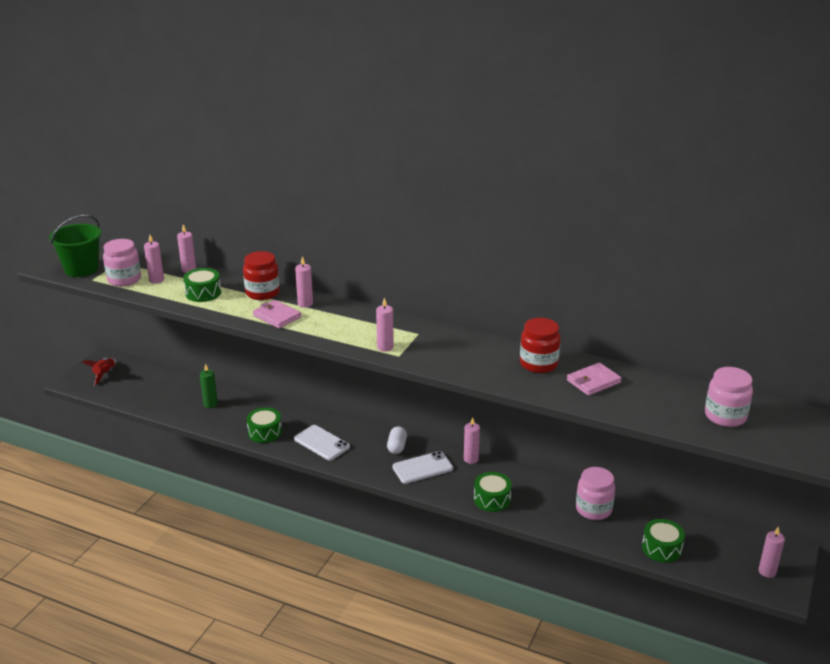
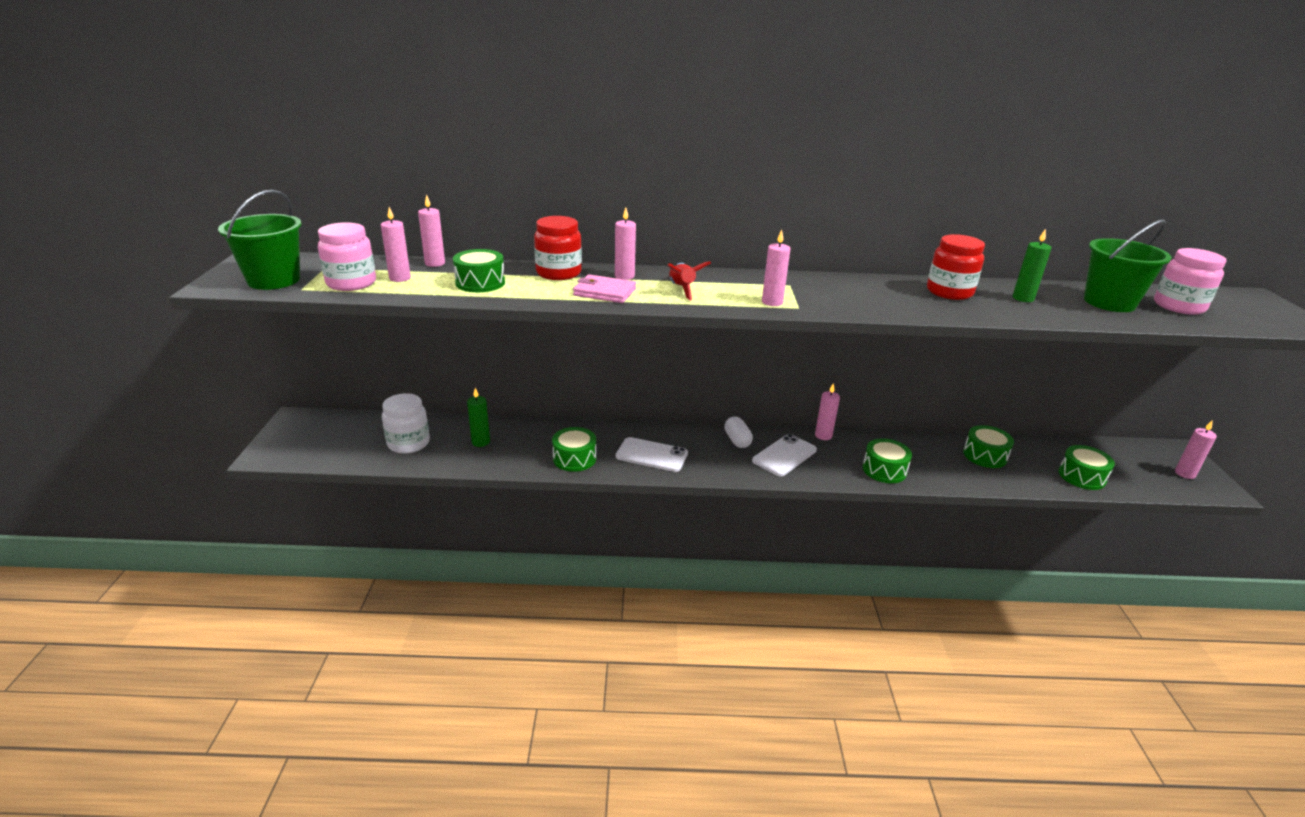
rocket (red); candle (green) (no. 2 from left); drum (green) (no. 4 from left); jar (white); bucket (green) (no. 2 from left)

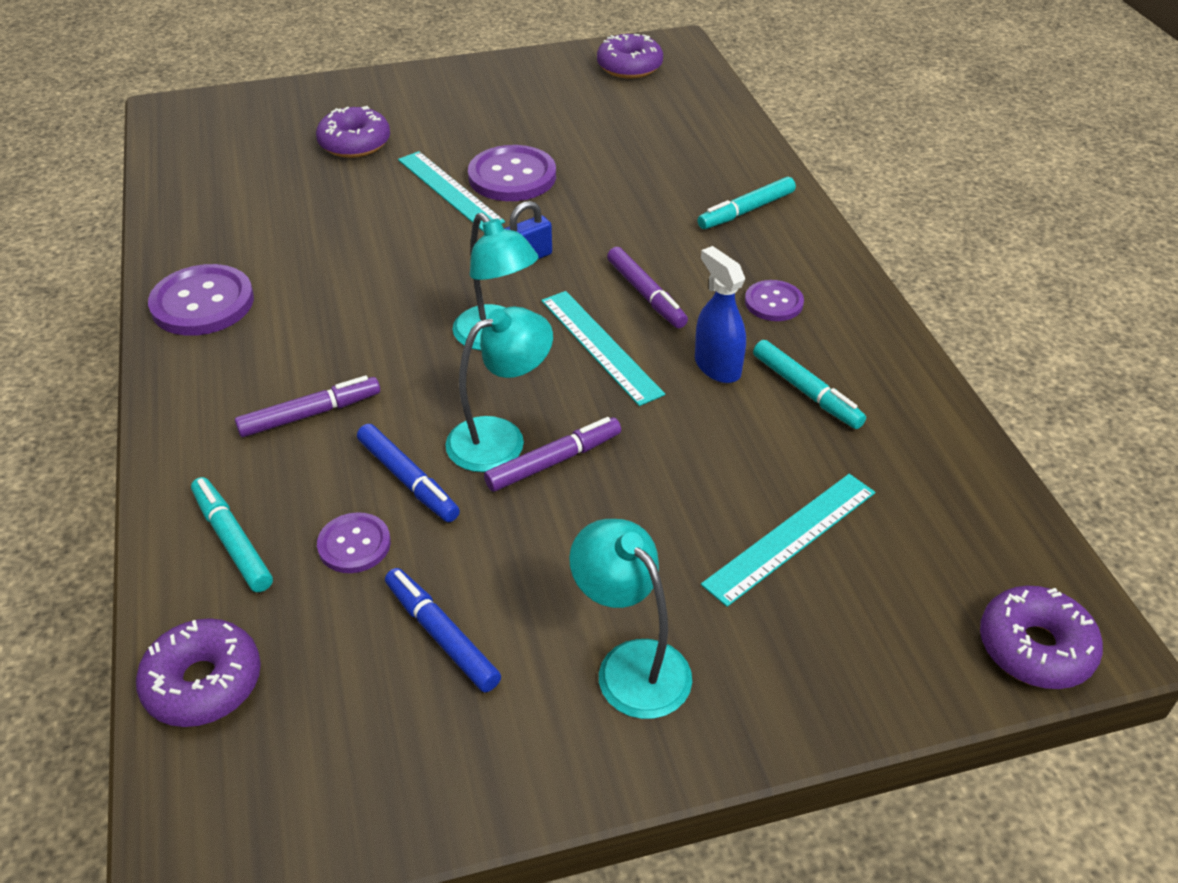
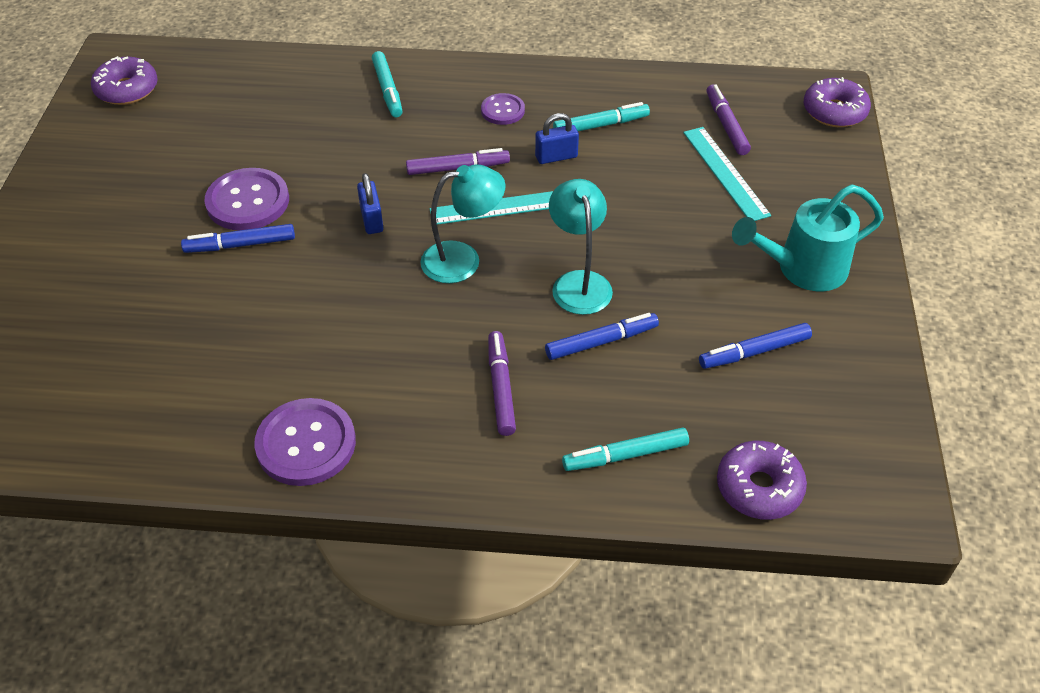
donut (purple) (no. 2 from left in the first image); button (purple) (no. 2 from left in the first image); marker (blue) (no. 1 from left); marker (purple) (no. 3 from left); watering can (turquoise); padlock (blue) (no. 2 from left)

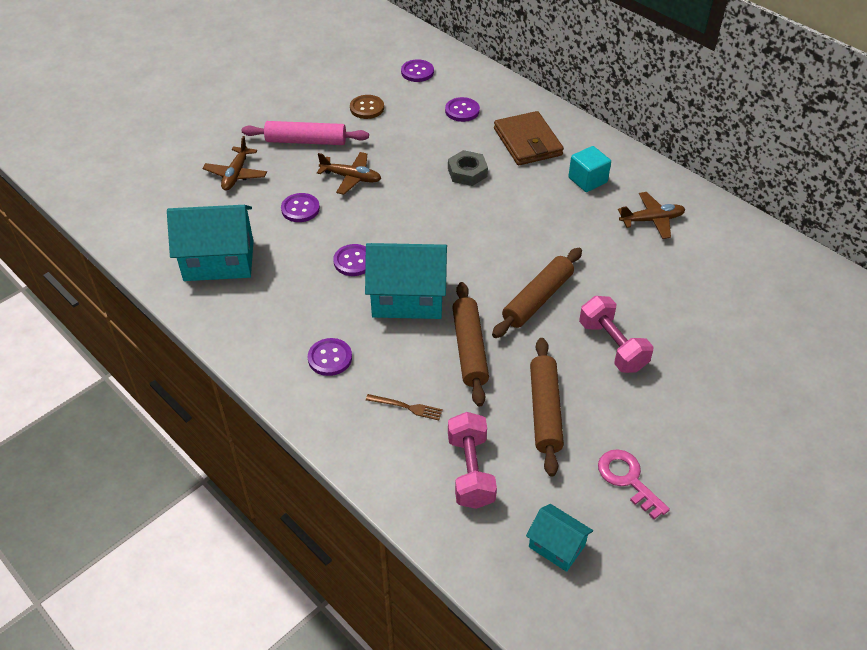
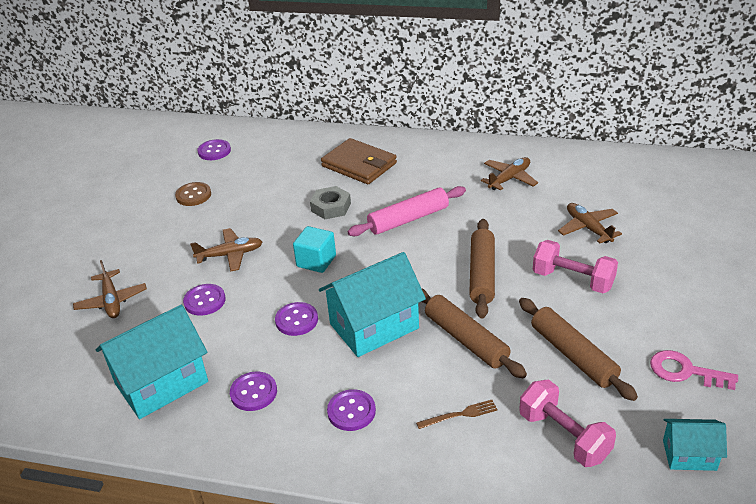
rolling pin (pink); button (purple) (no. 3 from left); cube (turquoise); plane (brown) (no. 4 from left)

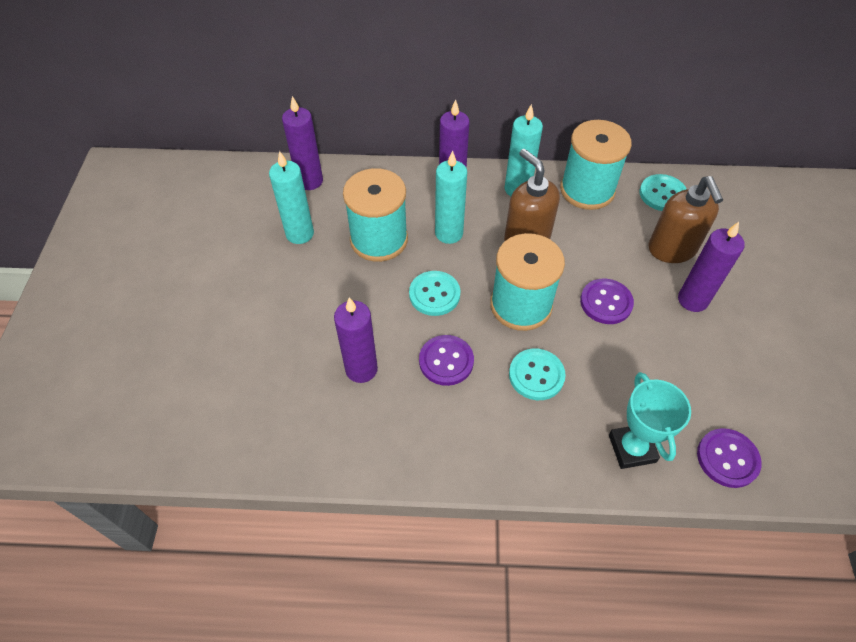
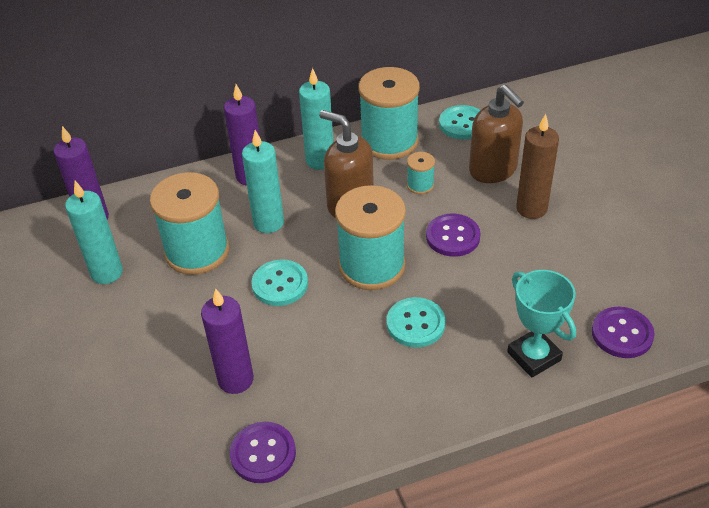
button (purple) (no. 1 from left); candle (brown); spool (turquoise) (no. 4 from left)

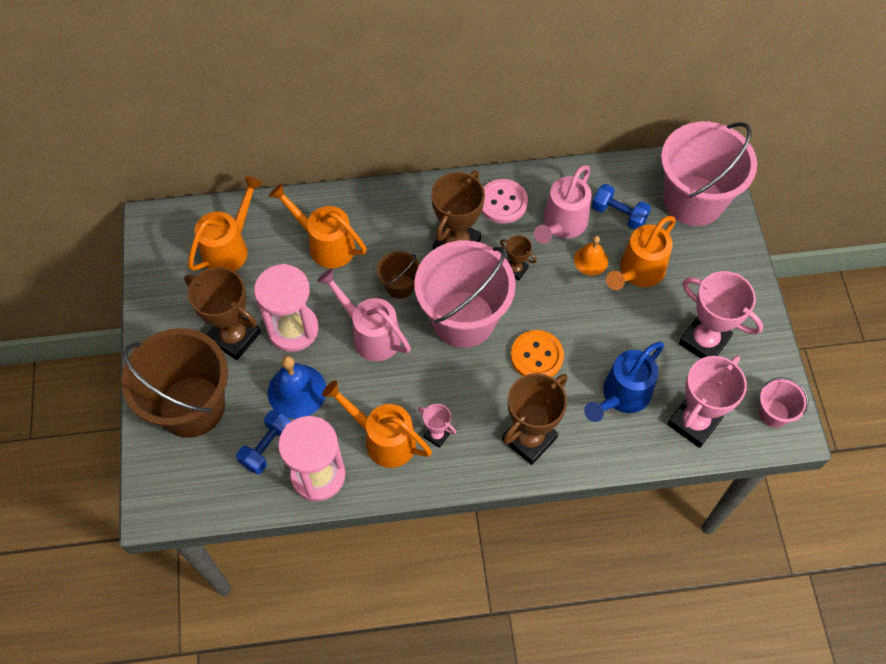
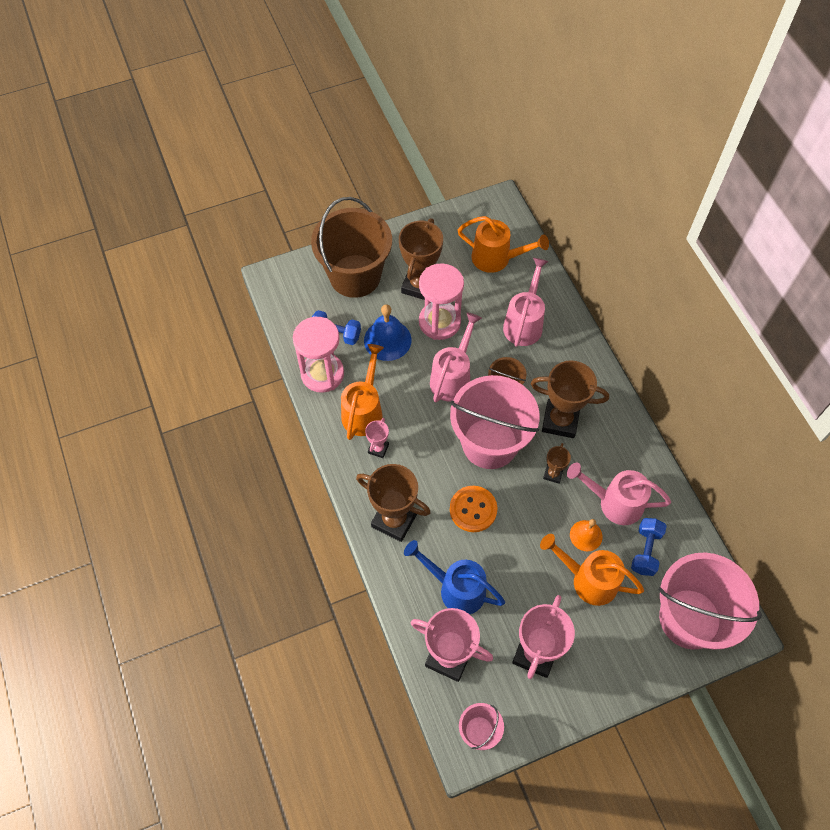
watering can (pink) (no. 2 from left); button (pink)

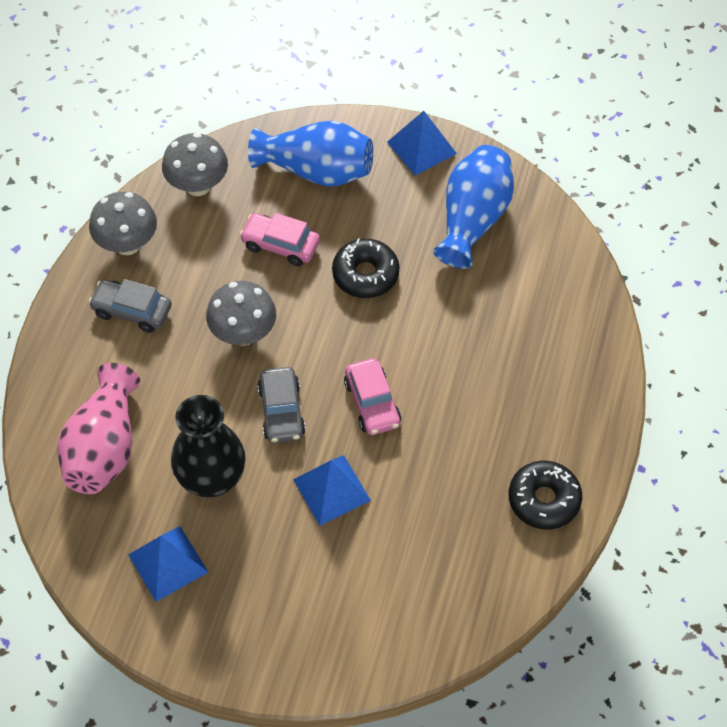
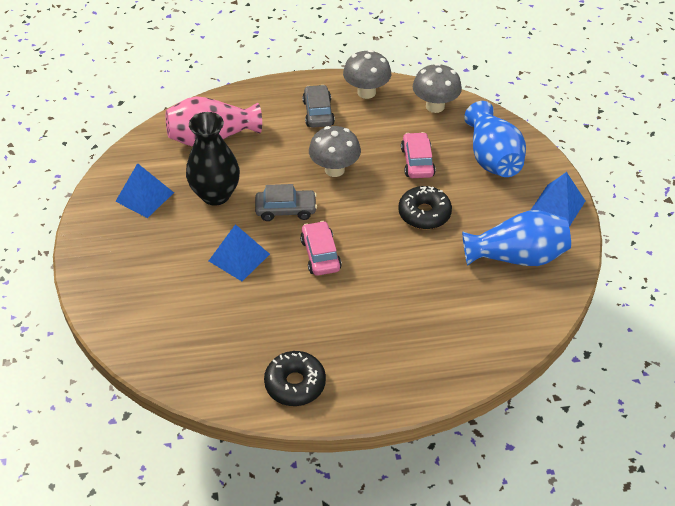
car (grey) (no. 1 from left); car (pink) (no. 1 from left)

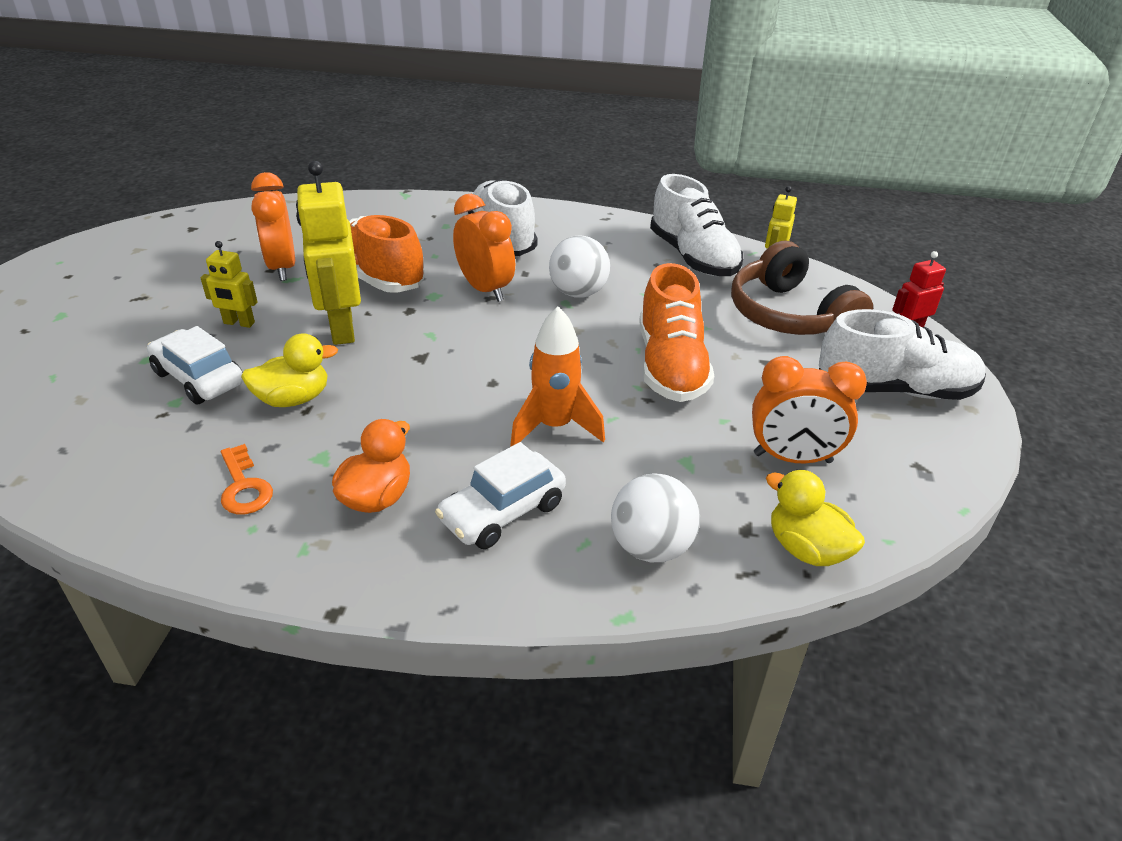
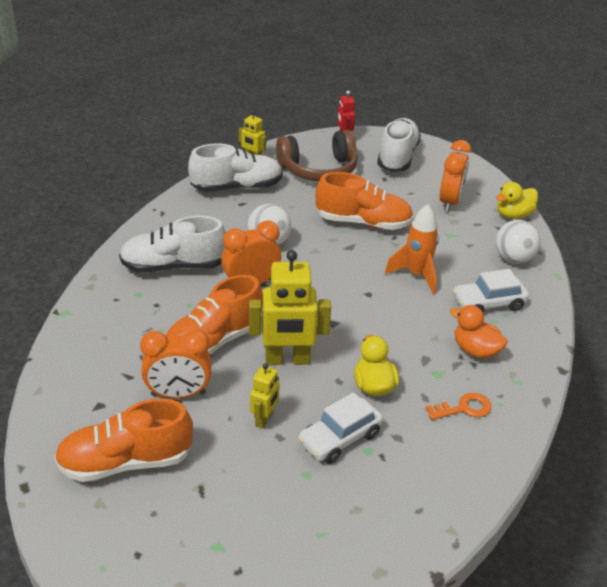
car (white) (no. 2 from left); shoe (orange) (no. 1 from left)

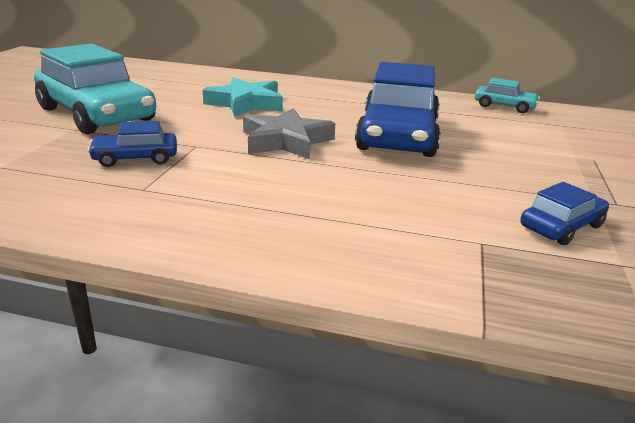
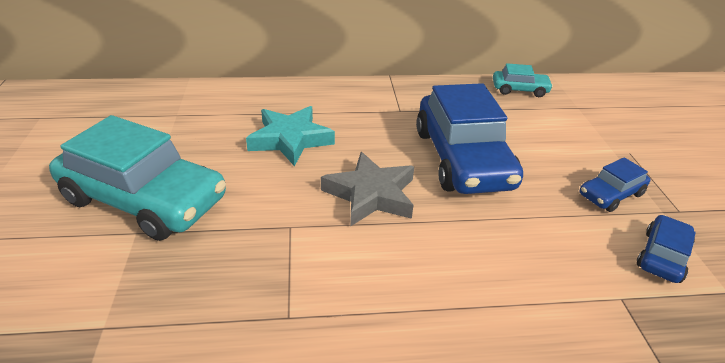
car (blue) (no. 2 from left)

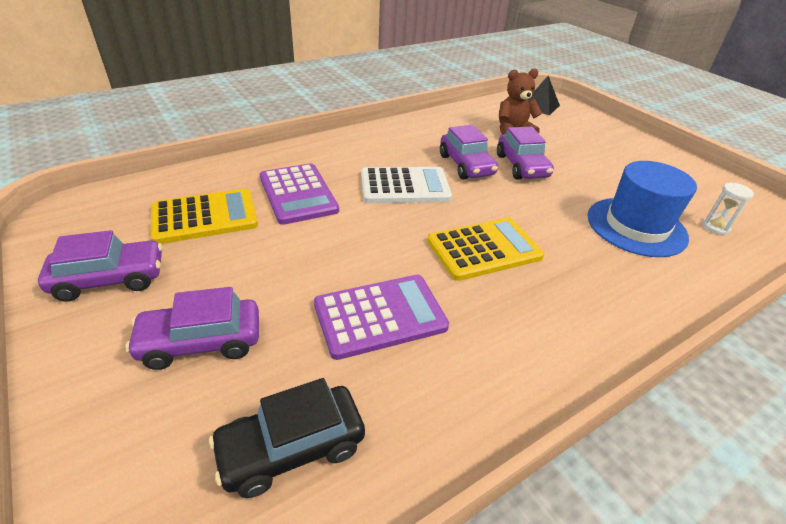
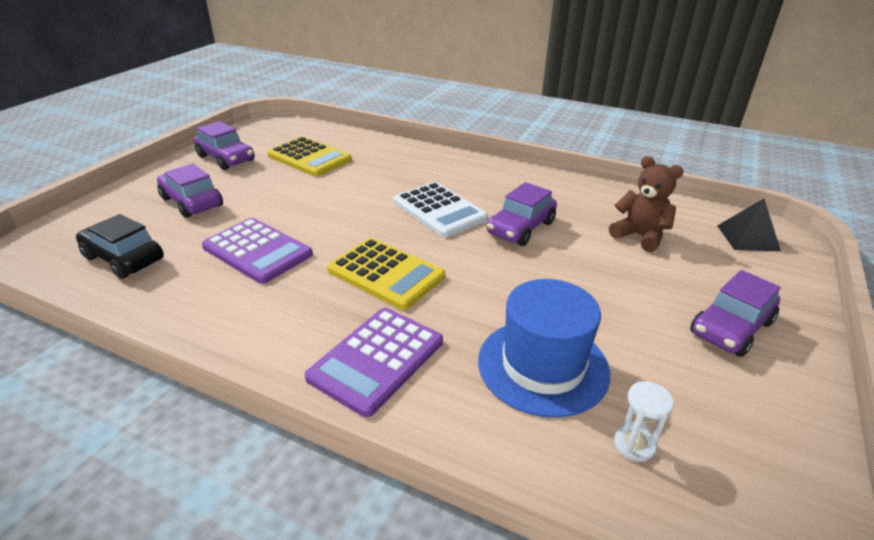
calculator (purple) (no. 2 from left); car (purple) (no. 4 from left)

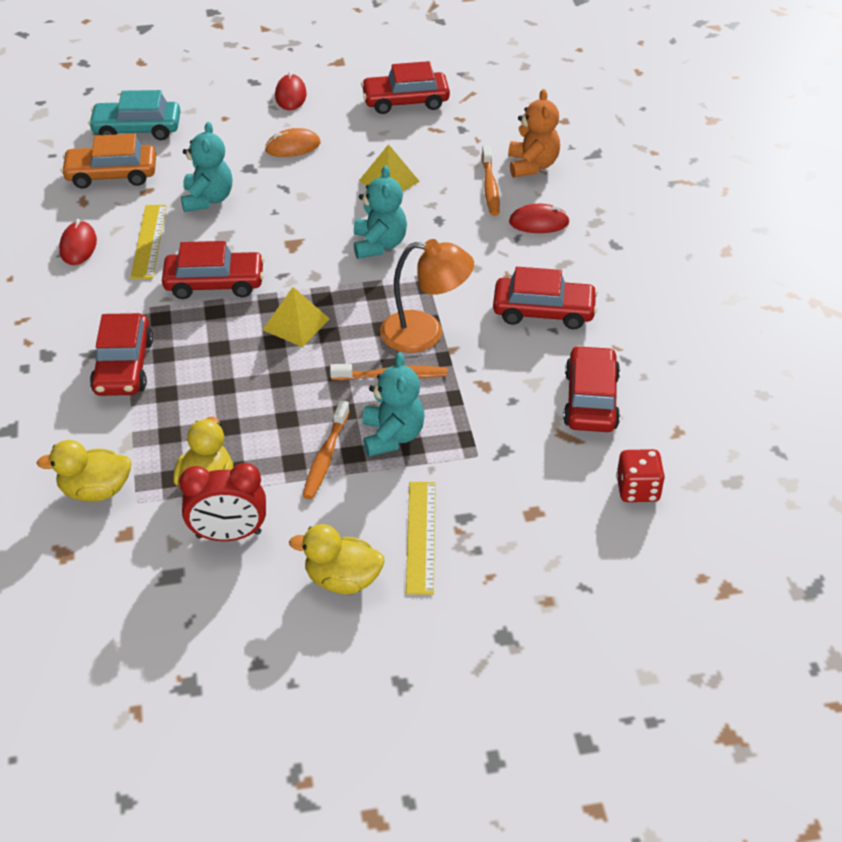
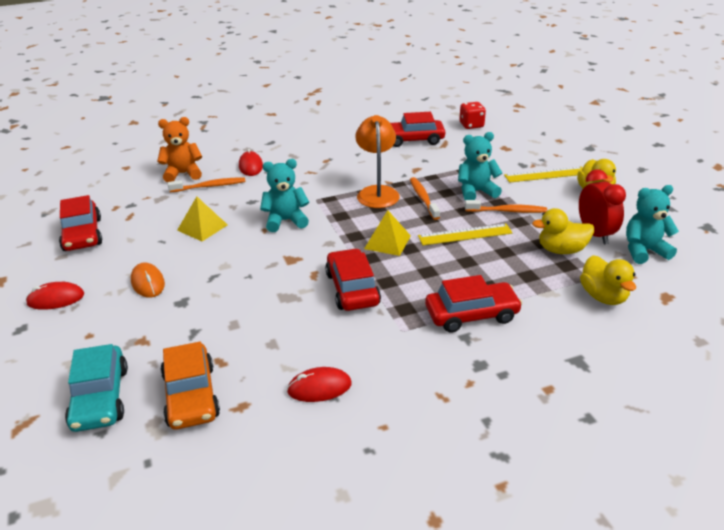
ruler (yellow) (no. 1 from left); teddy bear (turquoise) (no. 3 from left); car (red) (no. 4 from left in the first image)

